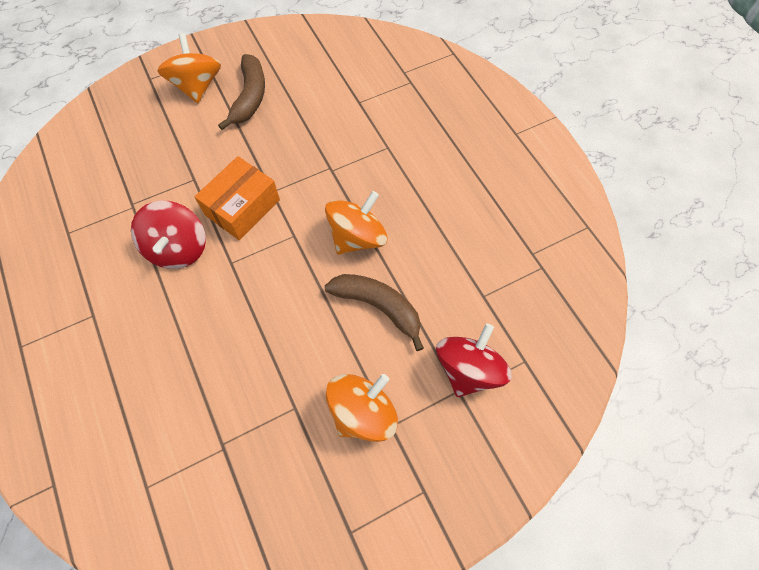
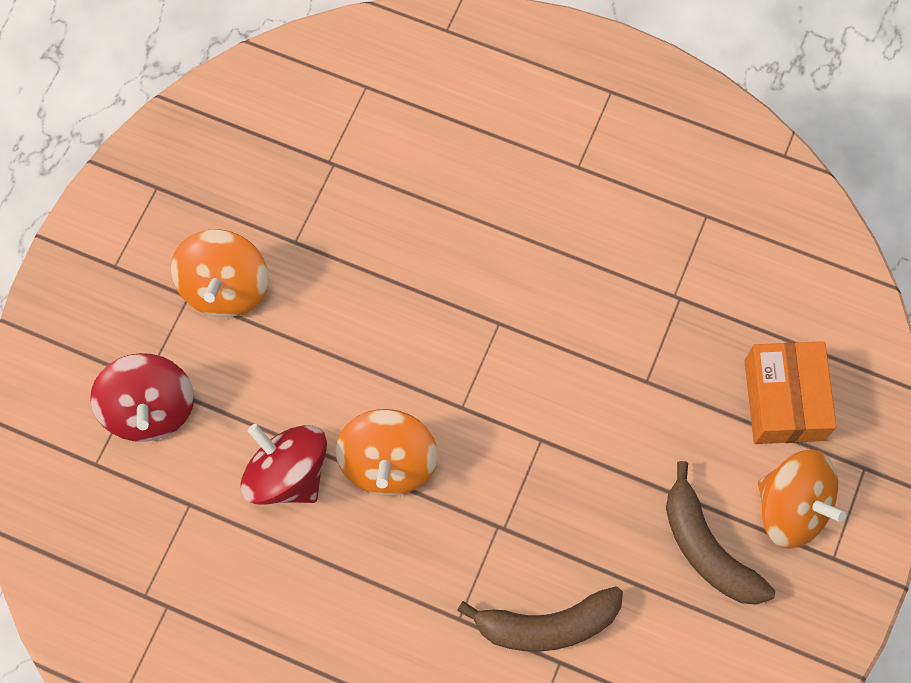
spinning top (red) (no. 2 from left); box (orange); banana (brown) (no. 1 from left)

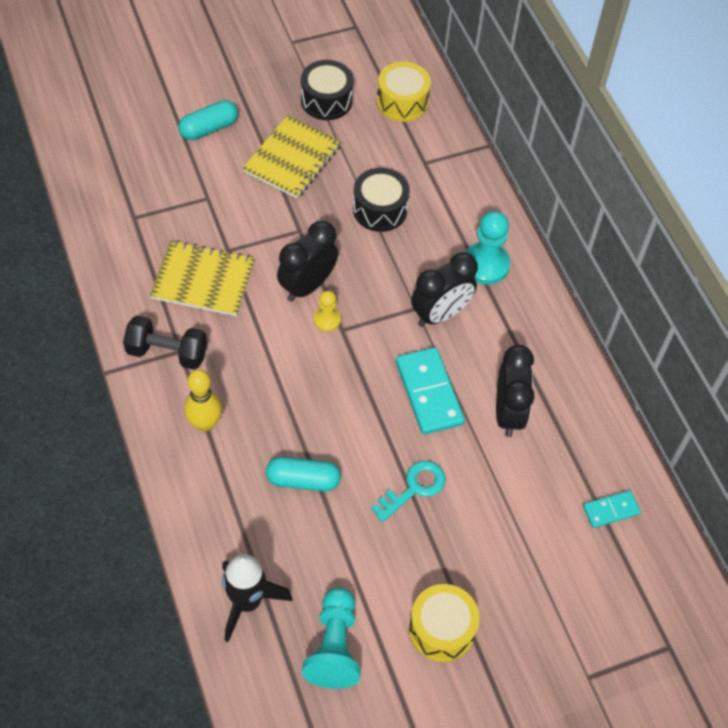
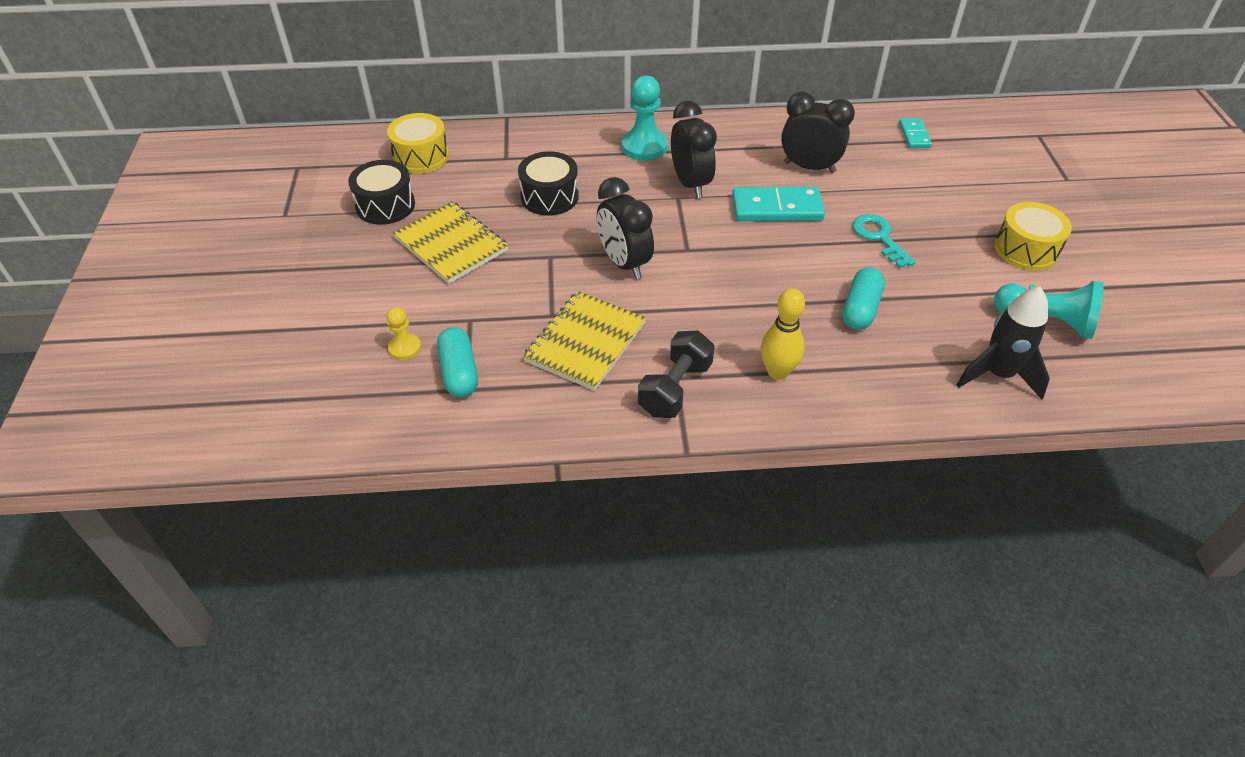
capsule (turquoise) (no. 1 from left); pawn (yellow)

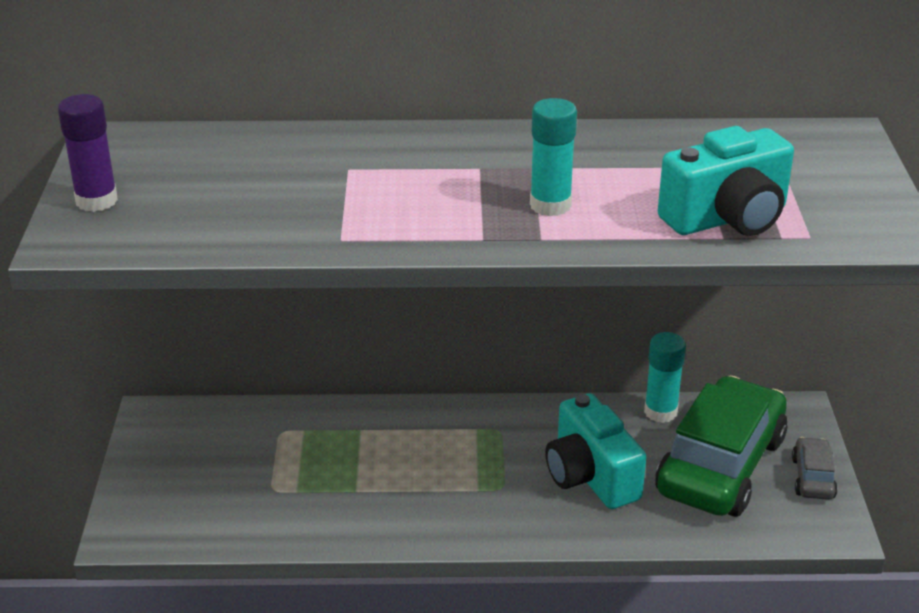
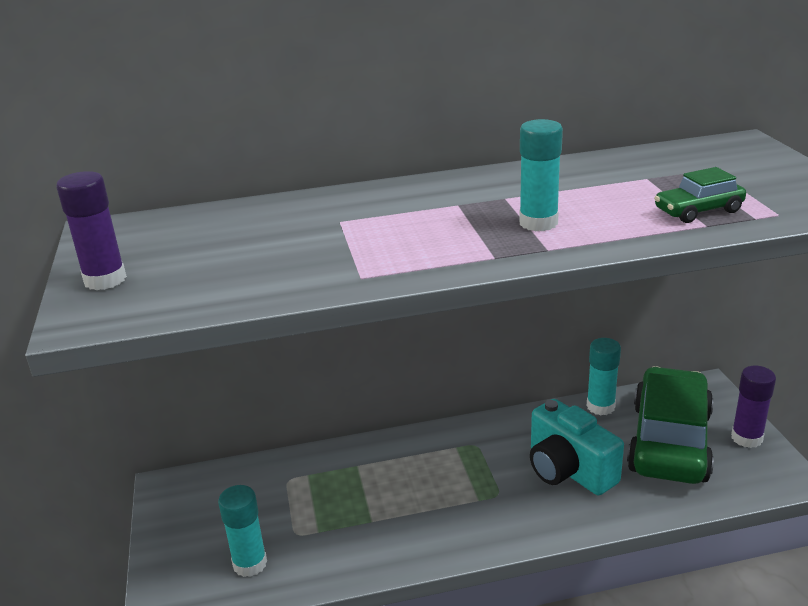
car (green) (no. 2 from left); glue stick (purple) (no. 2 from left); glue stick (turquoise) (no. 1 from left)

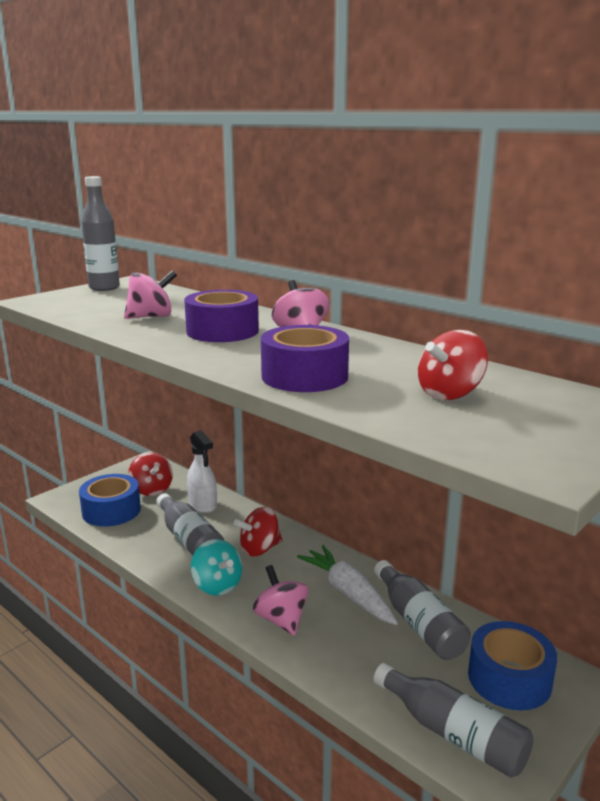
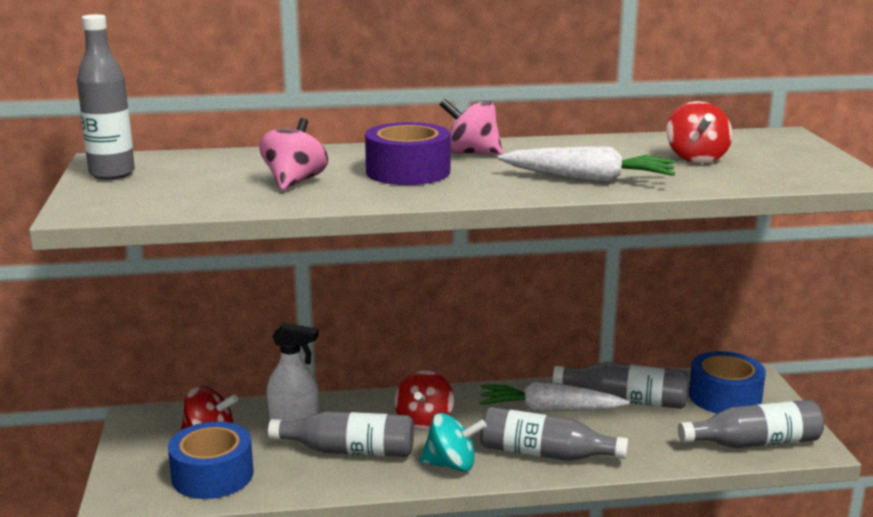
bottle (grey) (no. 3 from left); carrot (white) (no. 2 from left)

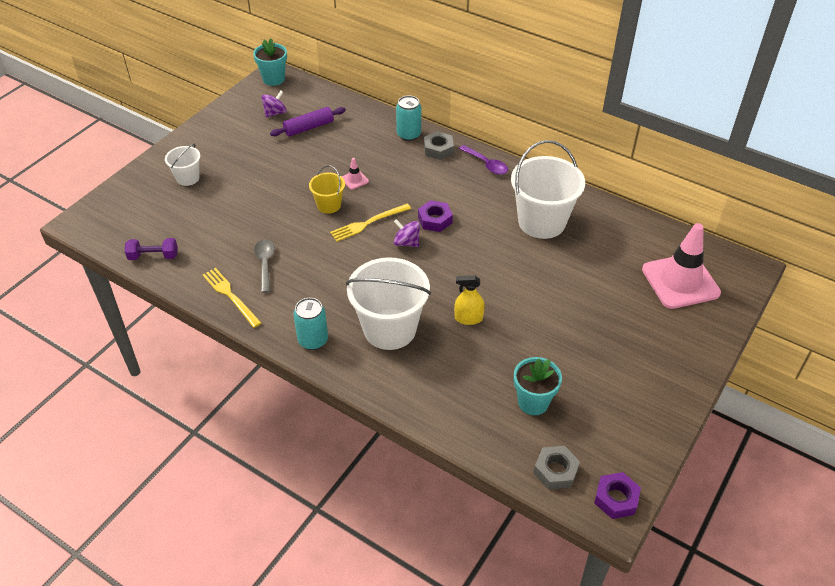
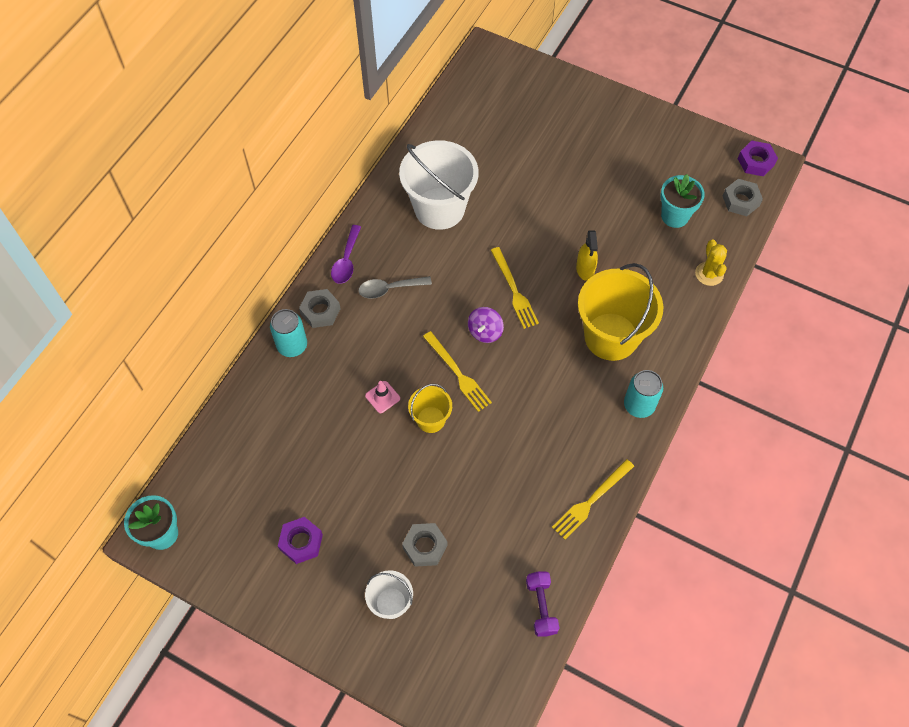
spoon (grey); spinning top (purple) (no. 1 from left in the first image); rolling pin (purple); bucket (yellow) (no. 2 from left); nut (purple) (no. 1 from left); spoon (purple); traffic cone (pink) (no. 2 from left in the first image); nut (grey) (no. 2 from left); fork (yellow) (no. 2 from left); cactus (yellow)

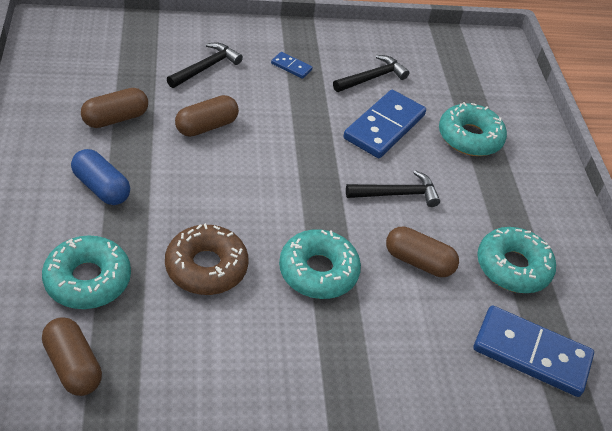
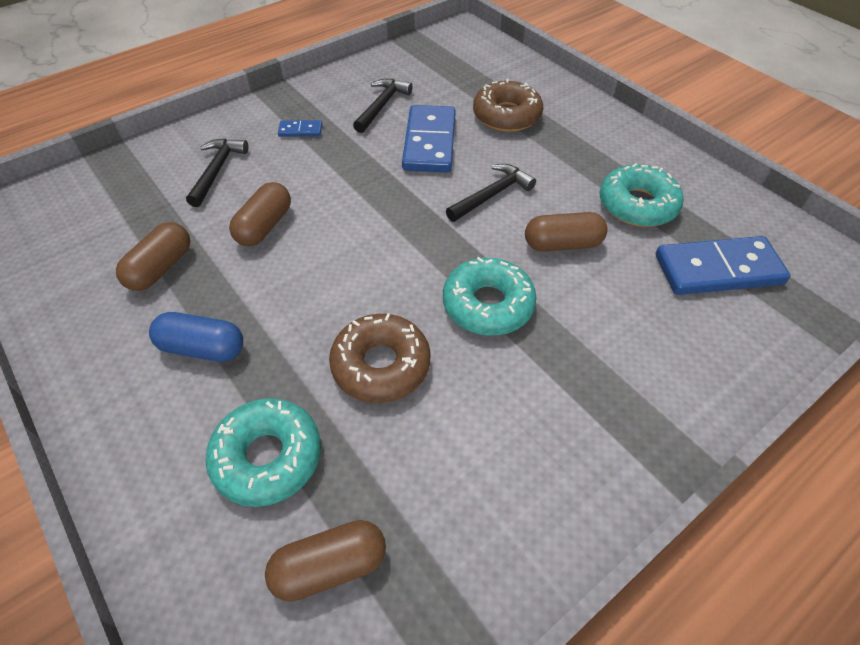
capsule (brown) (no. 3 from left); donut (brown) (no. 2 from left)

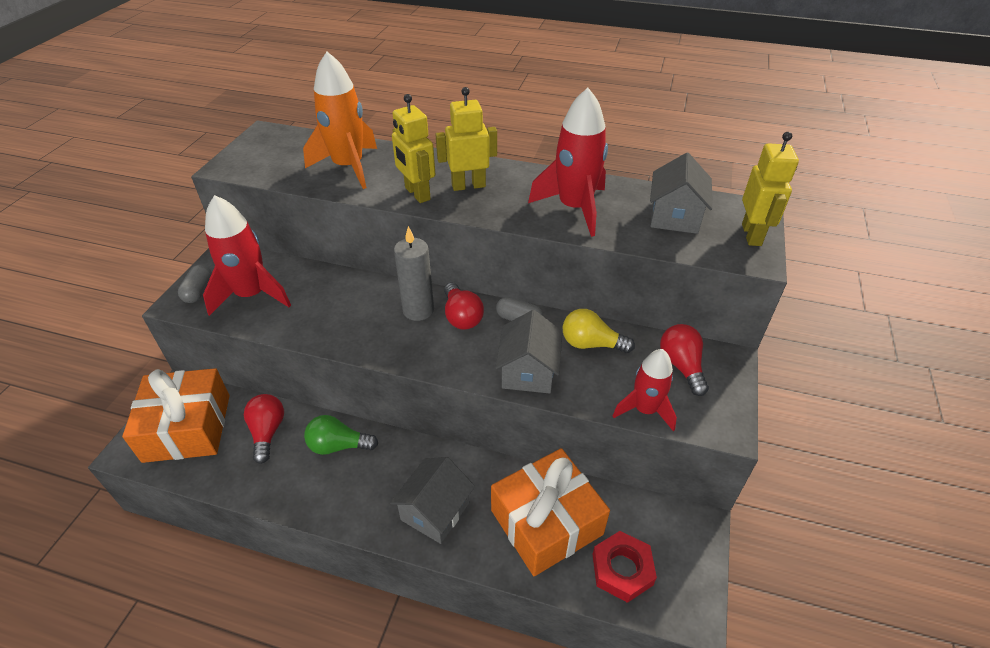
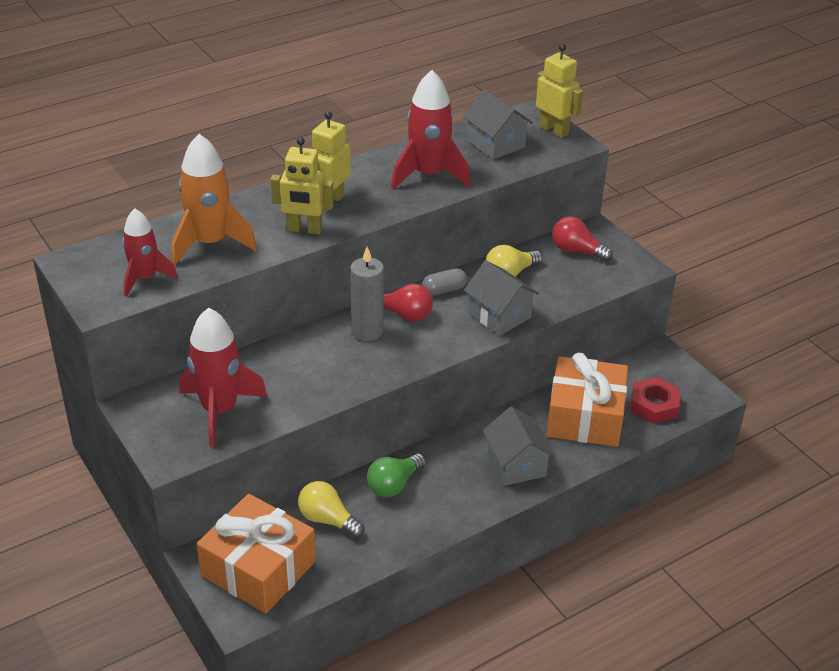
capsule (grey) (no. 1 from left in the first image); light bulb (yellow) (no. 1 from left); rocket (red) (no. 1 from left)

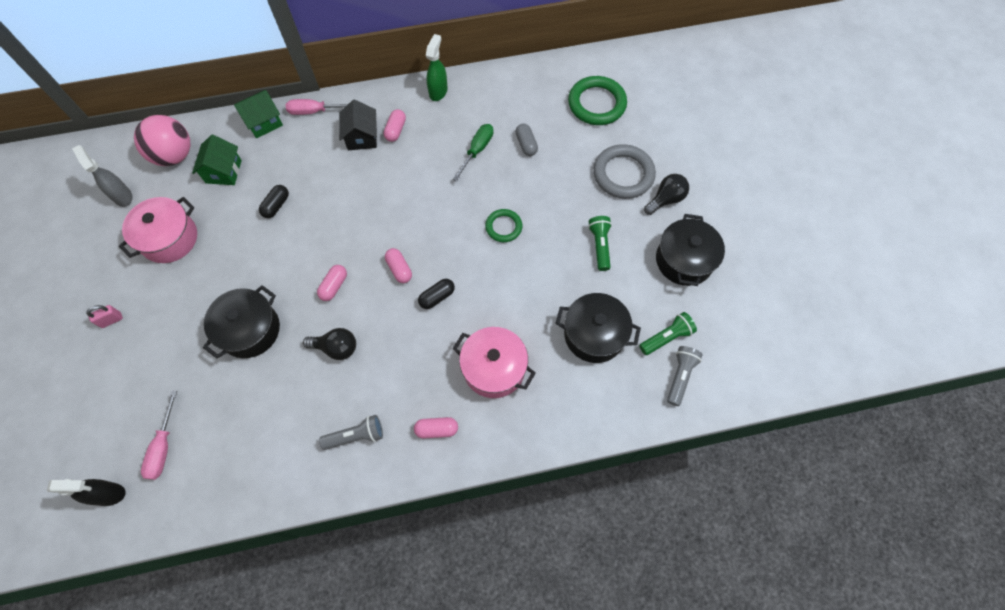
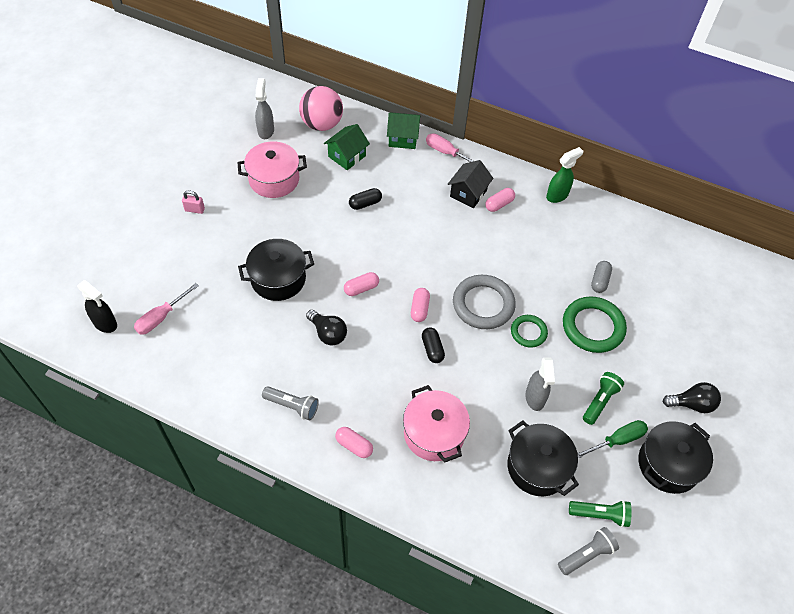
capsule (black) (no. 2 from left); screwdriver (green); ring (green) (no. 2 from left); ring (grey); spray bottle (grey) (no. 2 from left)

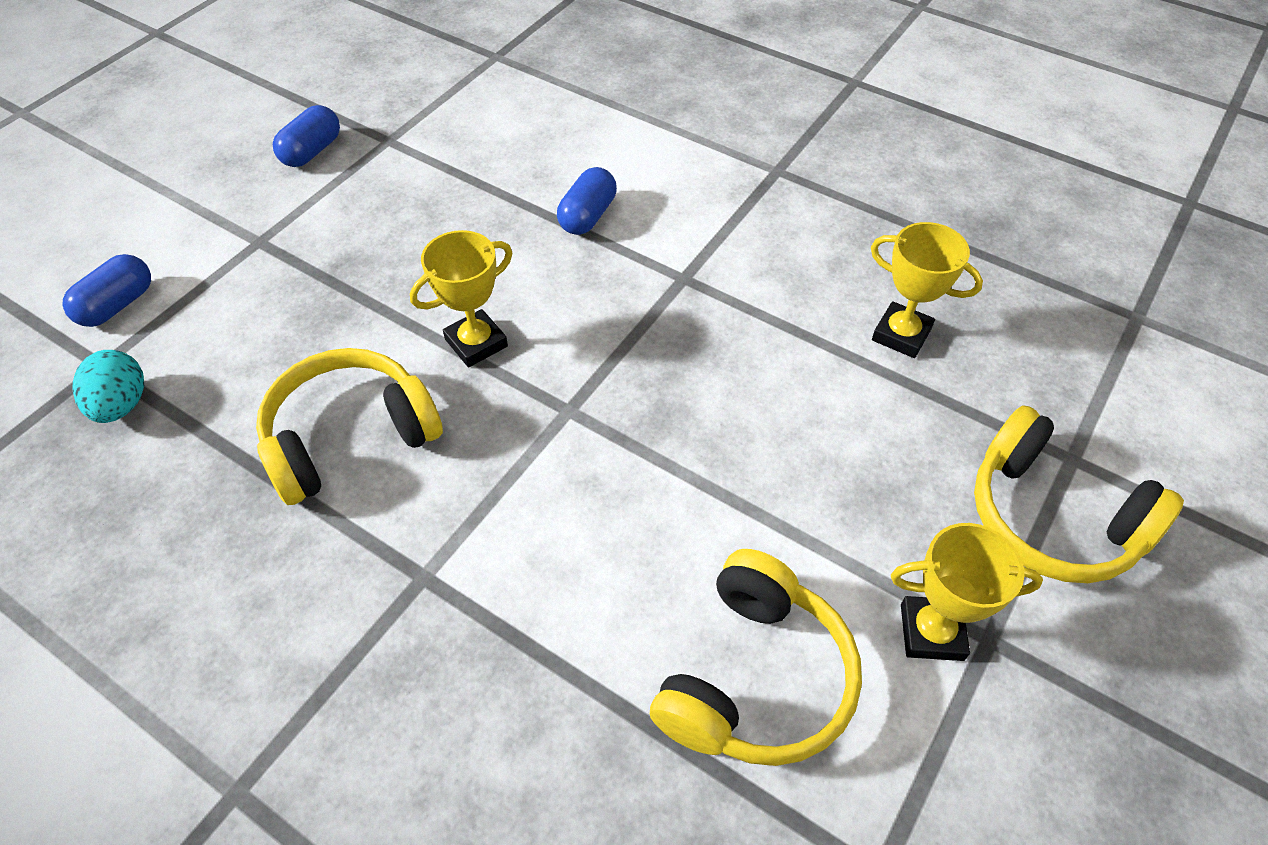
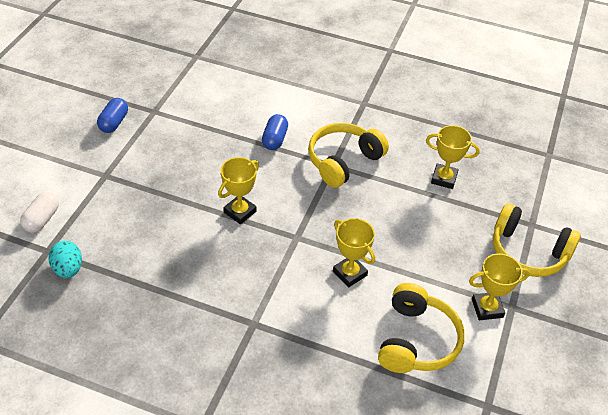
capsule (white); headphones (yellow) (no. 1 from left); trophy (yellow) (no. 2 from left)

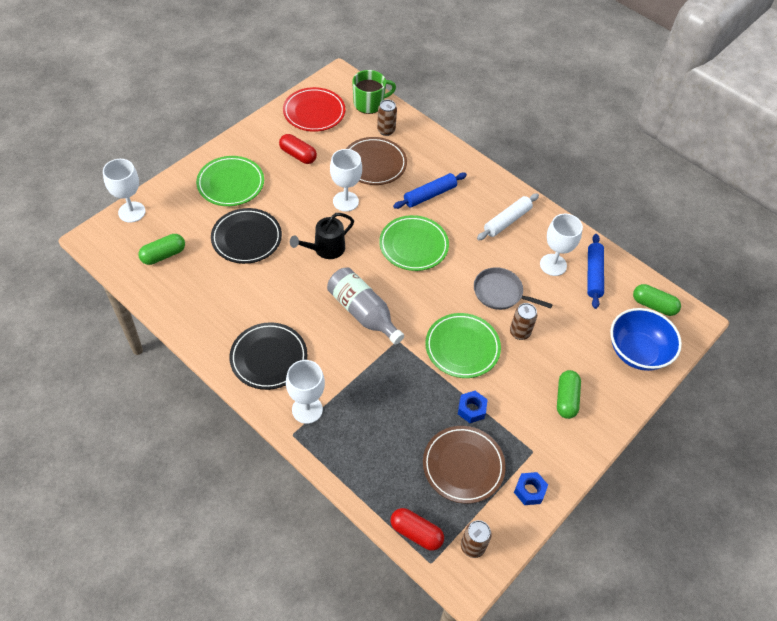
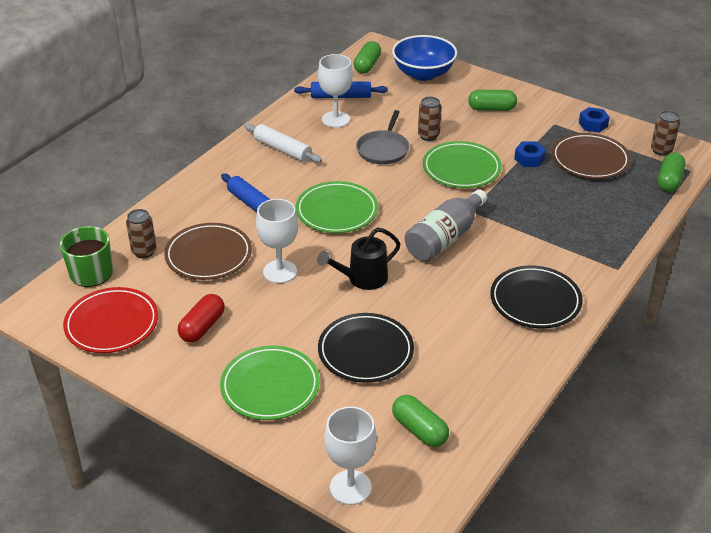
goblet (white) (no. 2 from left in the first image); watering can (black); capsule (green) (no. 4 from left)

